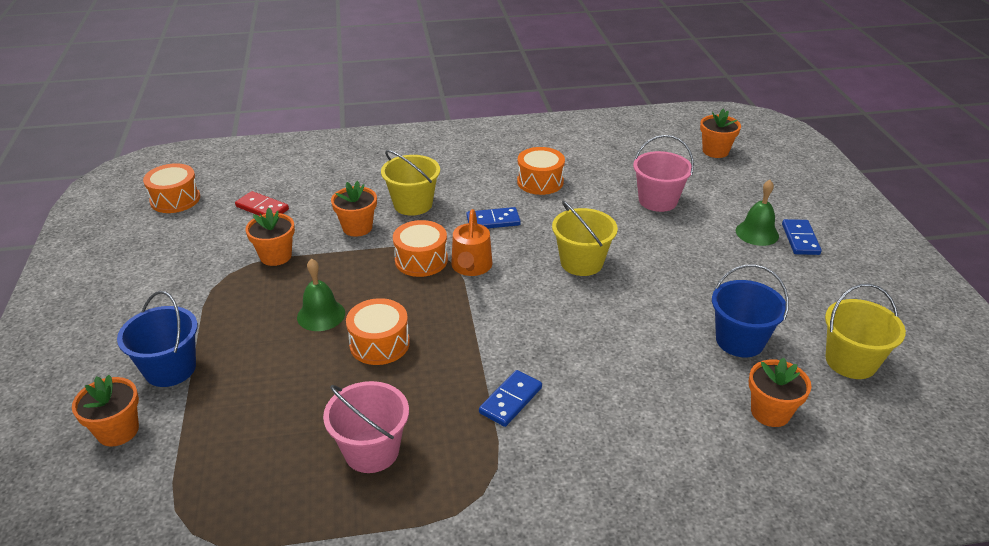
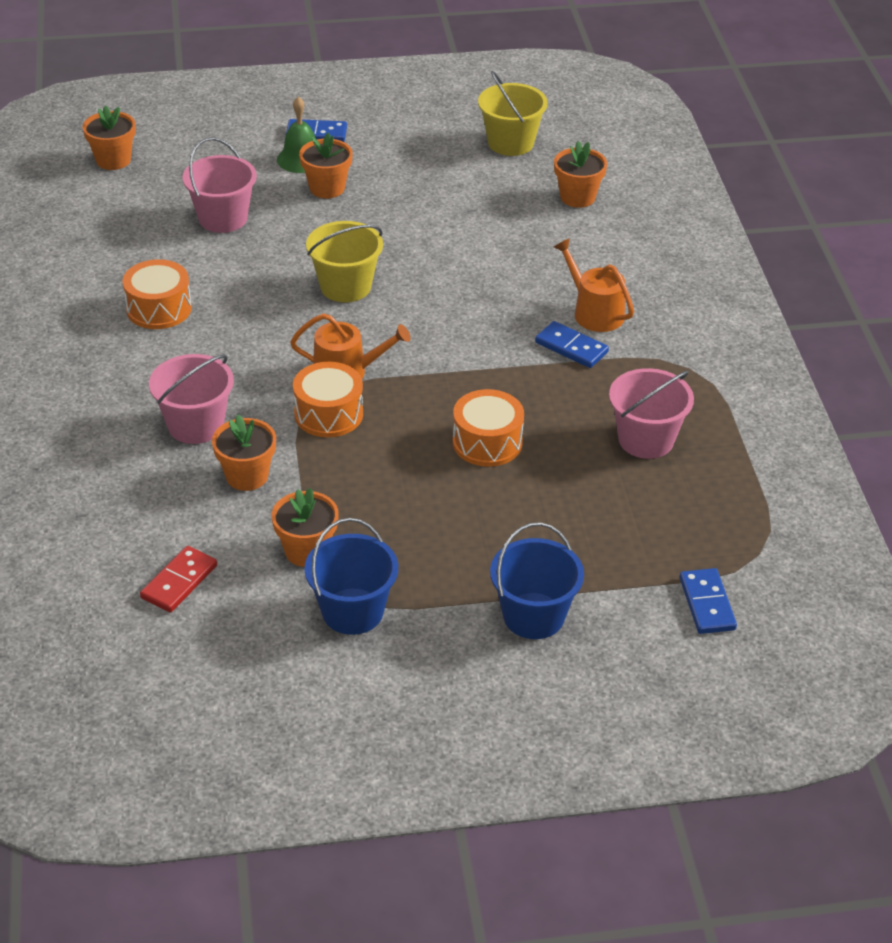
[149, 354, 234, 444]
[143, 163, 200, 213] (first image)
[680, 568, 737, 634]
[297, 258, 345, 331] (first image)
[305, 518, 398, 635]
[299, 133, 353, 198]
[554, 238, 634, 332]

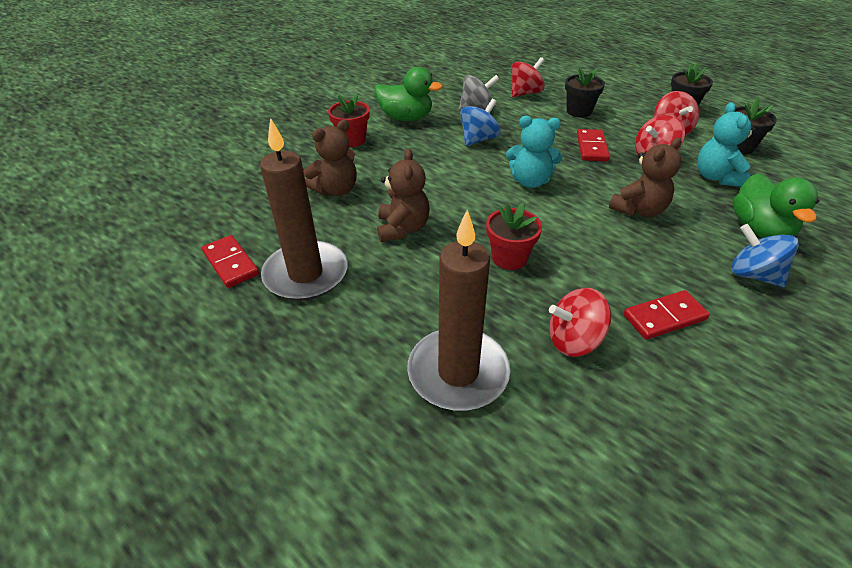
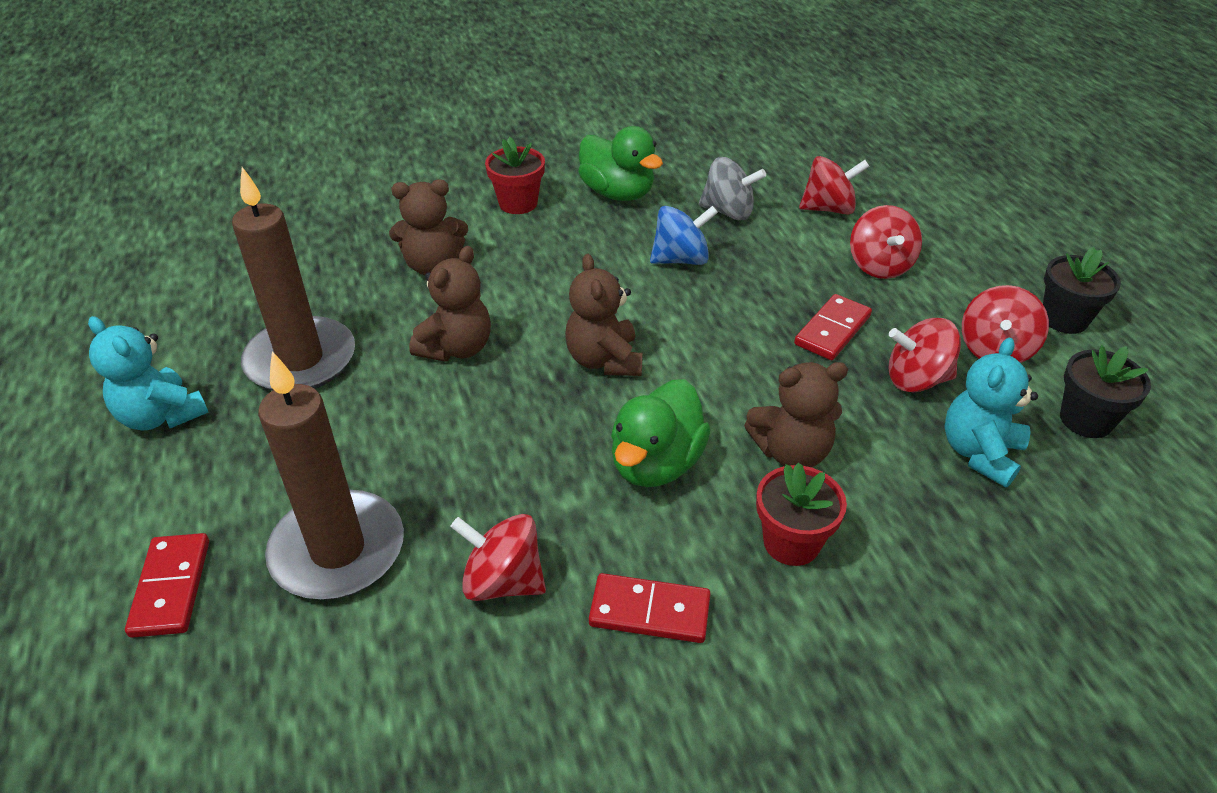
[850, 205, 922, 279]
[88, 316, 209, 430]
[611, 379, 711, 487]
[756, 463, 847, 566]
[731, 224, 799, 287] (first image)
[125, 533, 209, 638]
[565, 254, 643, 376]

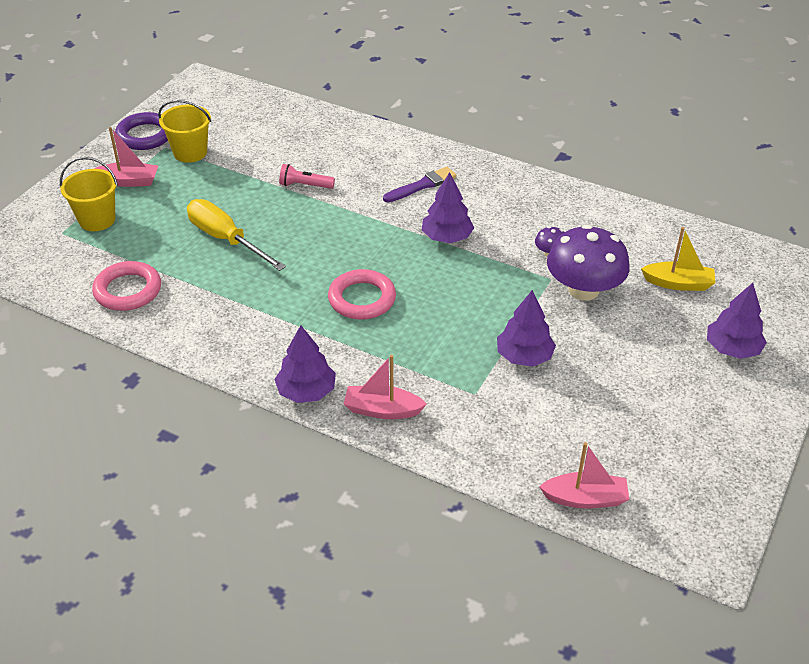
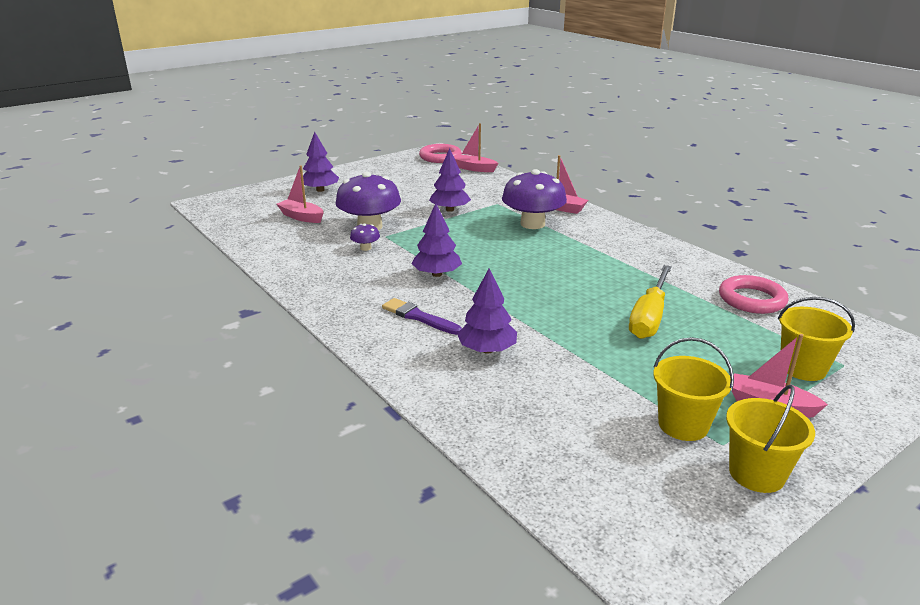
[726, 385, 815, 493]
[279, 164, 335, 189] (first image)
[382, 298, 462, 335]
[629, 265, 672, 339]
[276, 166, 323, 223]
[419, 144, 462, 163]
[457, 268, 517, 354]
[502, 169, 567, 229]

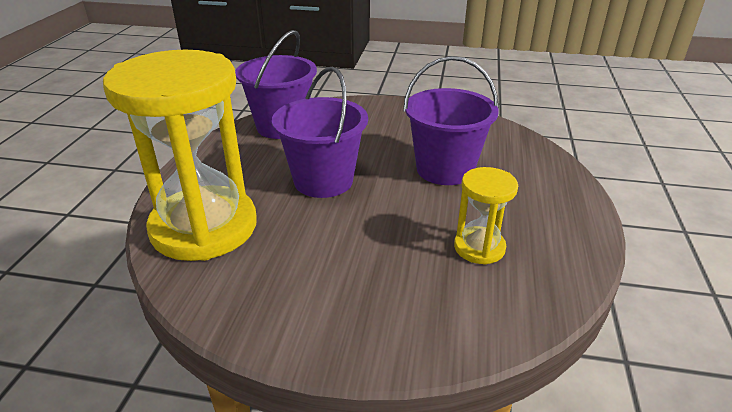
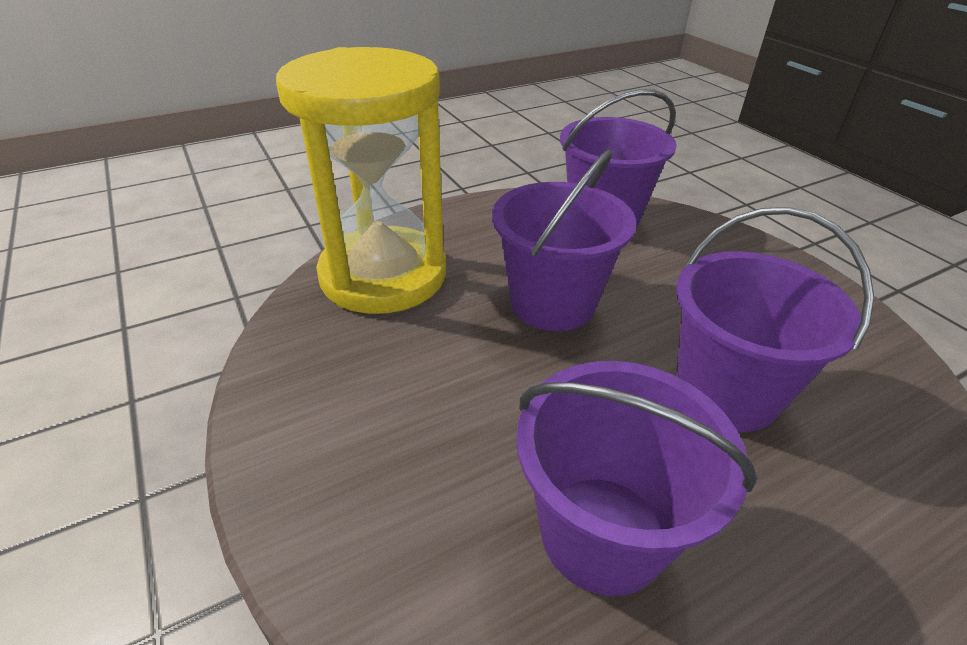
[516, 361, 757, 596]

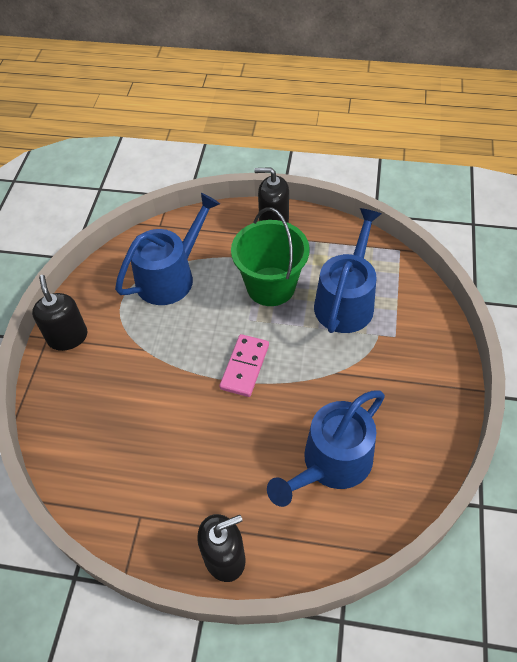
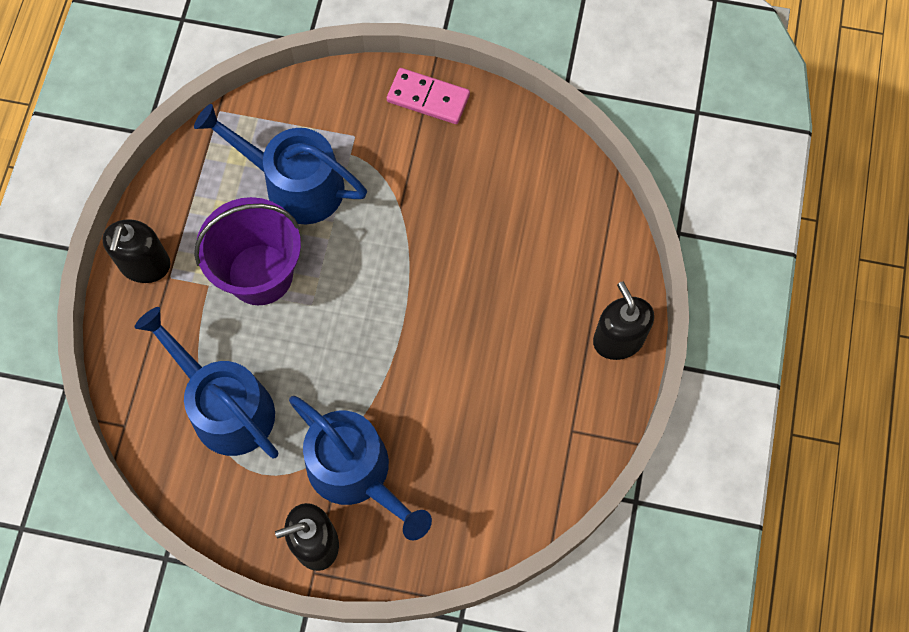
[194, 197, 301, 305]
[387, 68, 470, 124]
[289, 396, 432, 540]

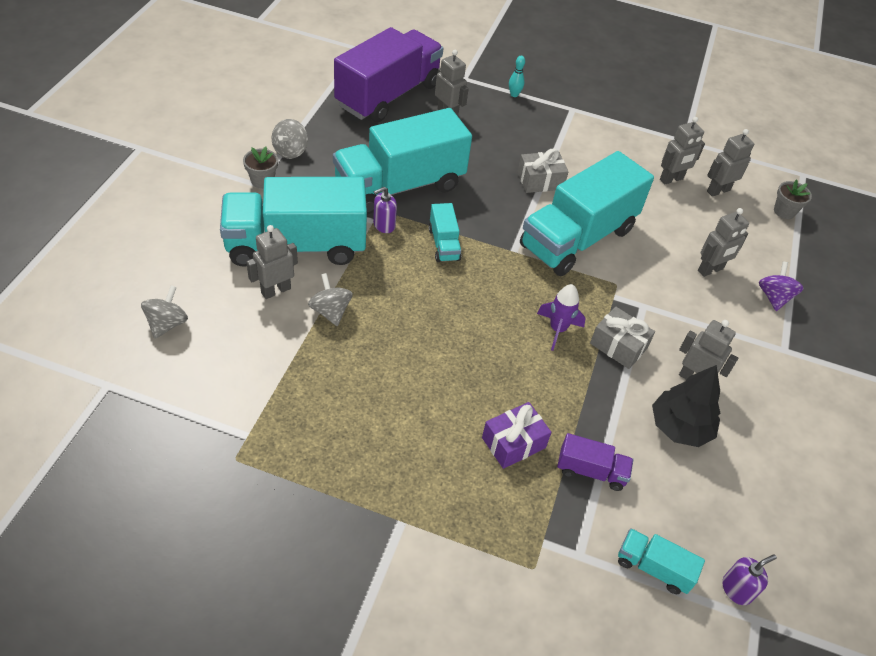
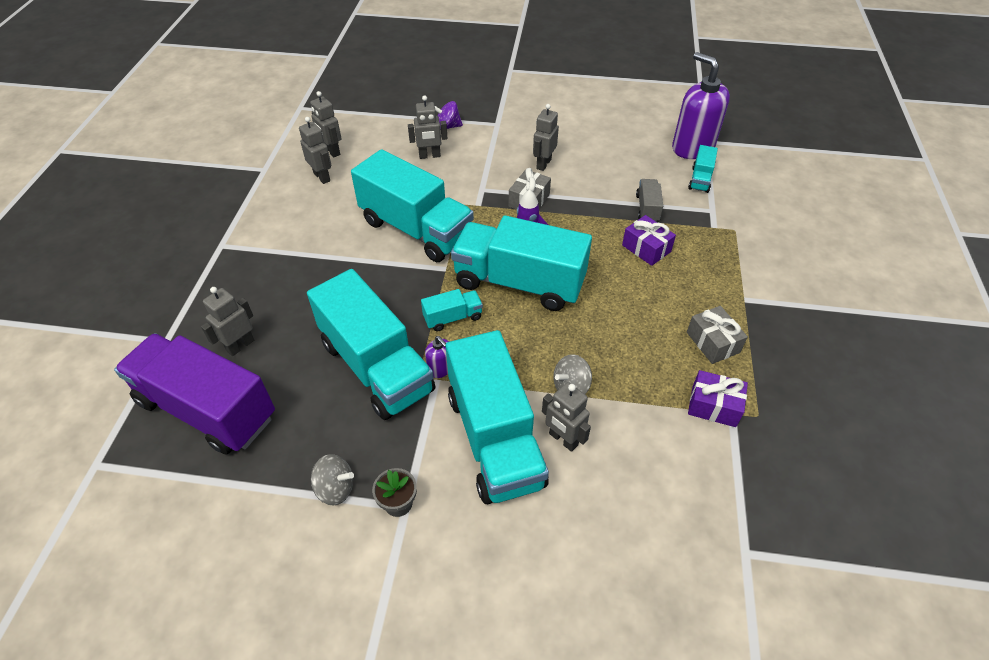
[509, 56, 525, 97] (first image)
[687, 306, 748, 364]
[774, 179, 812, 219] (first image)
[408, 96, 448, 159]
[141, 285, 188, 339] (first image)
[652, 365, 720, 447] (first image)
[636, 179, 663, 222]
[672, 52, 730, 159]
[451, 216, 592, 311]
[688, 370, 748, 427]

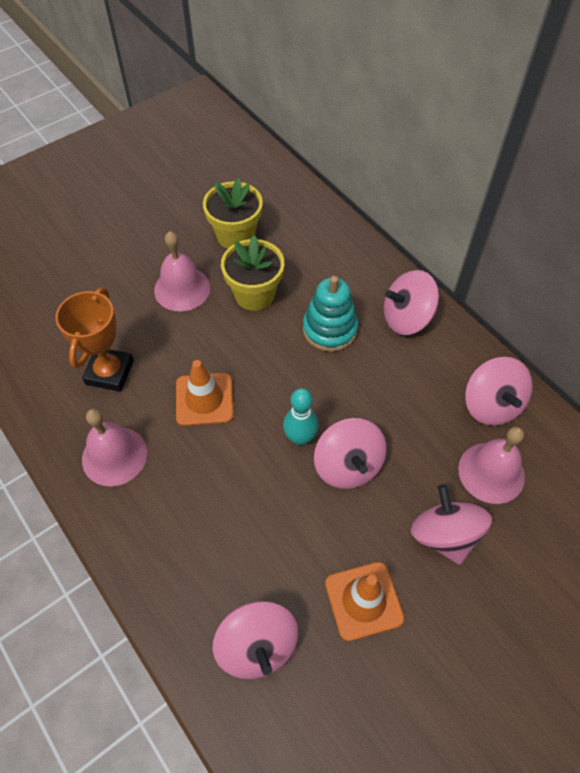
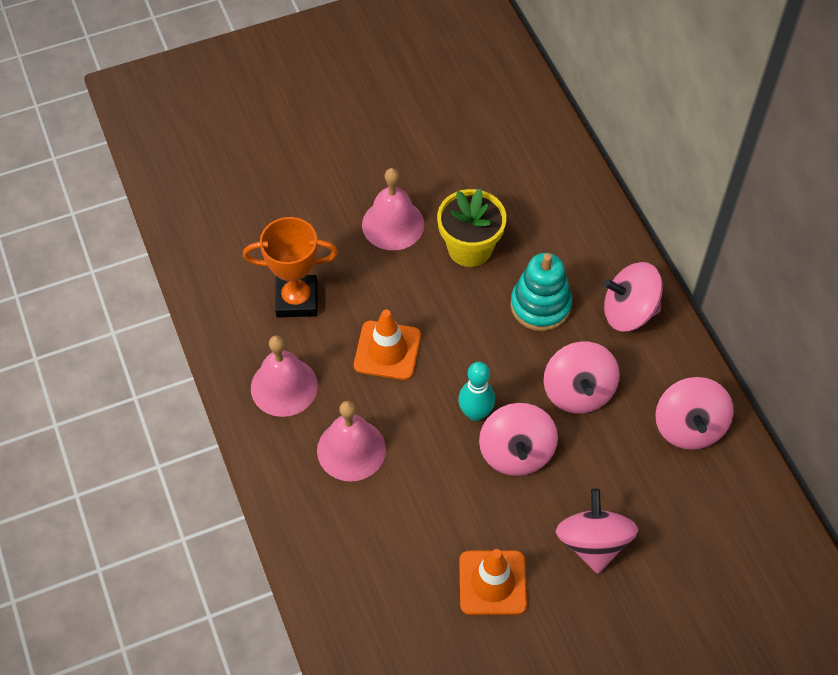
[203, 178, 263, 249] (first image)
[243, 217, 338, 318]
[317, 401, 386, 482]
[544, 342, 620, 414]

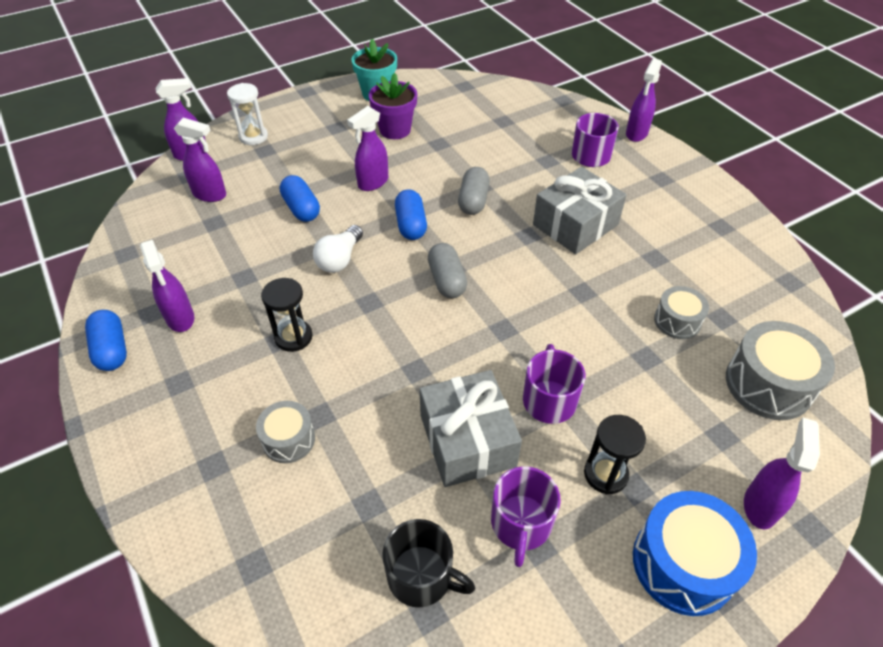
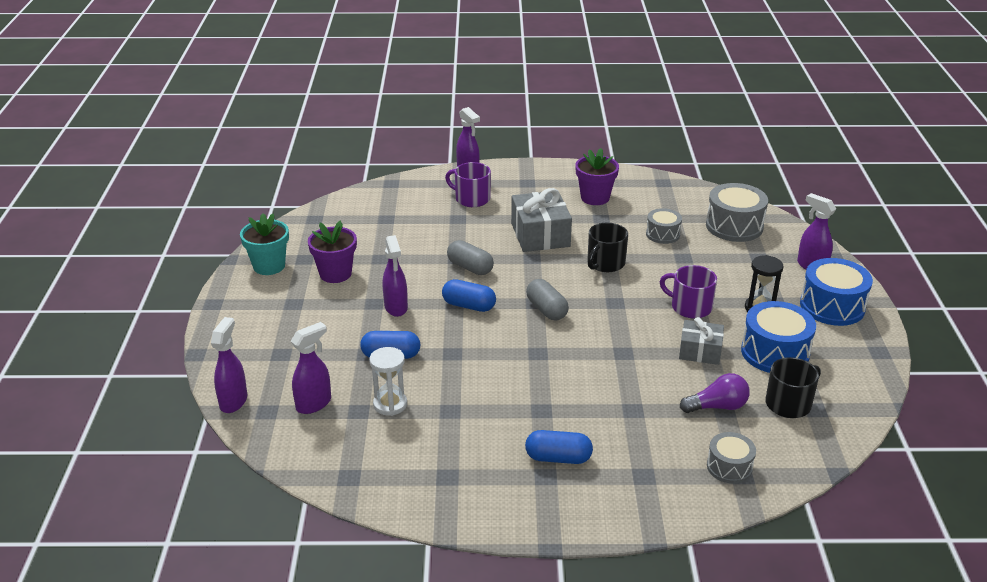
[369, 347, 407, 416]
[313, 225, 363, 273] (first image)
[140, 240, 194, 332] (first image)
[526, 279, 569, 321]
[261, 278, 312, 352] (first image)
[525, 430, 593, 464]
[679, 317, 724, 365]
[707, 432, 756, 484]
[741, 301, 816, 373]
[575, 148, 619, 205]
[587, 223, 628, 272]
[680, 373, 750, 413]

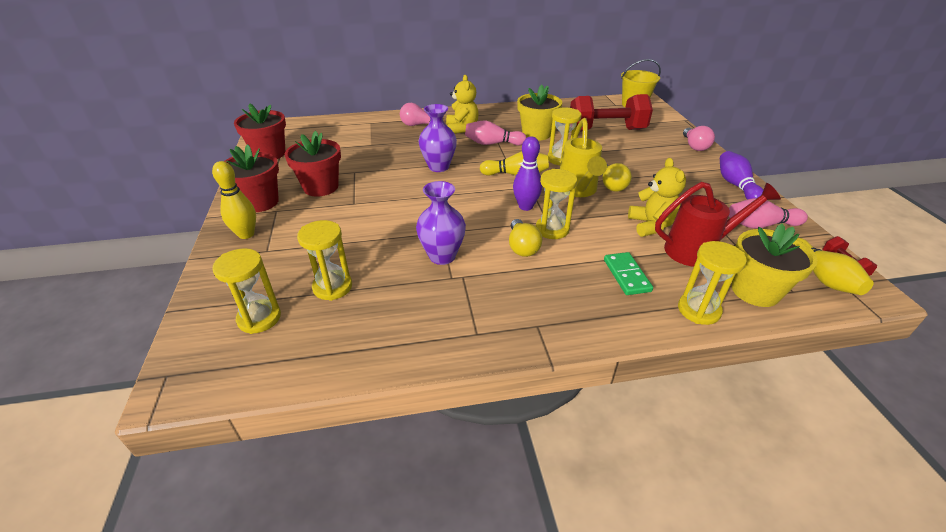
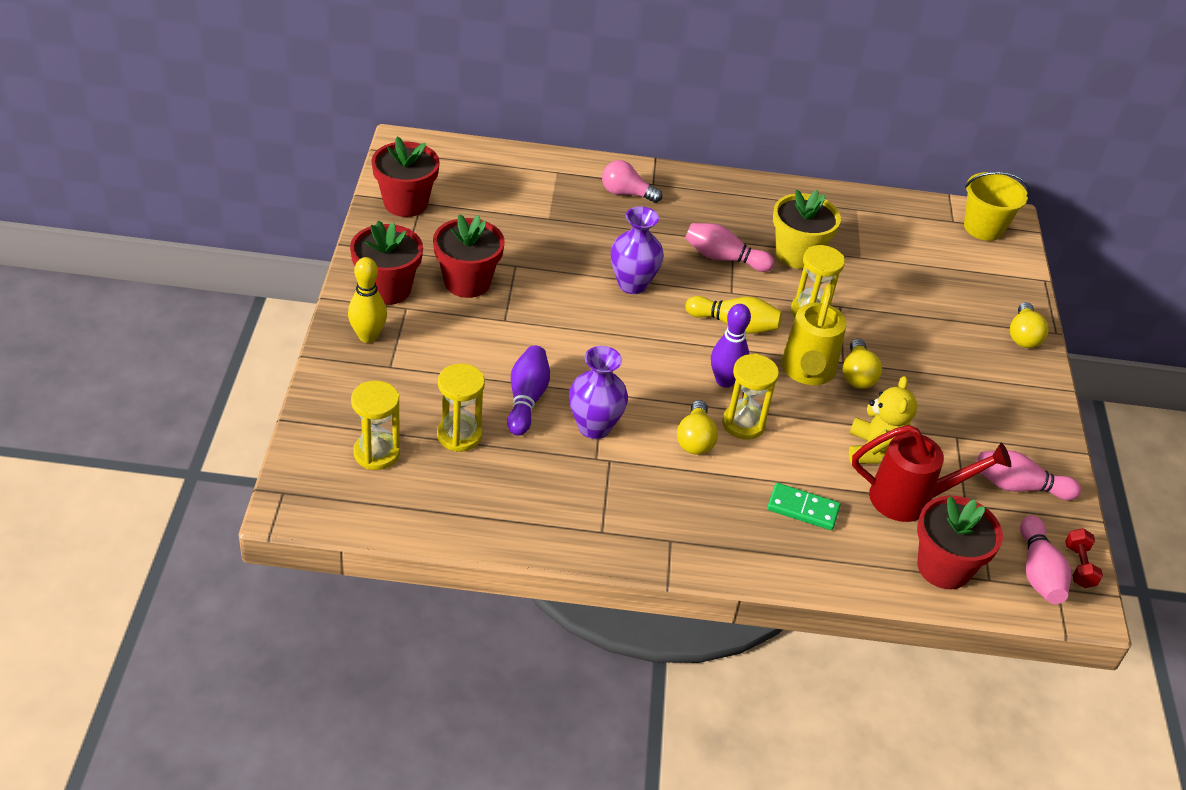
[446, 75, 479, 134] (first image)
[570, 94, 653, 131] (first image)
[1010, 302, 1049, 348]
[507, 345, 550, 436]
[917, 496, 1003, 589]
[1020, 515, 1071, 604]
[678, 241, 747, 325] (first image)
[767, 483, 841, 530]

